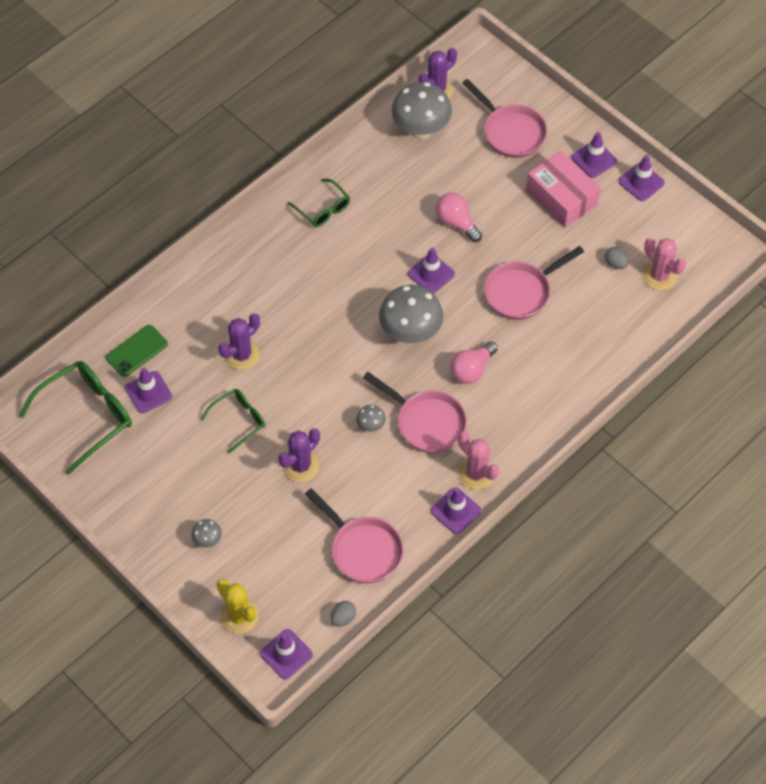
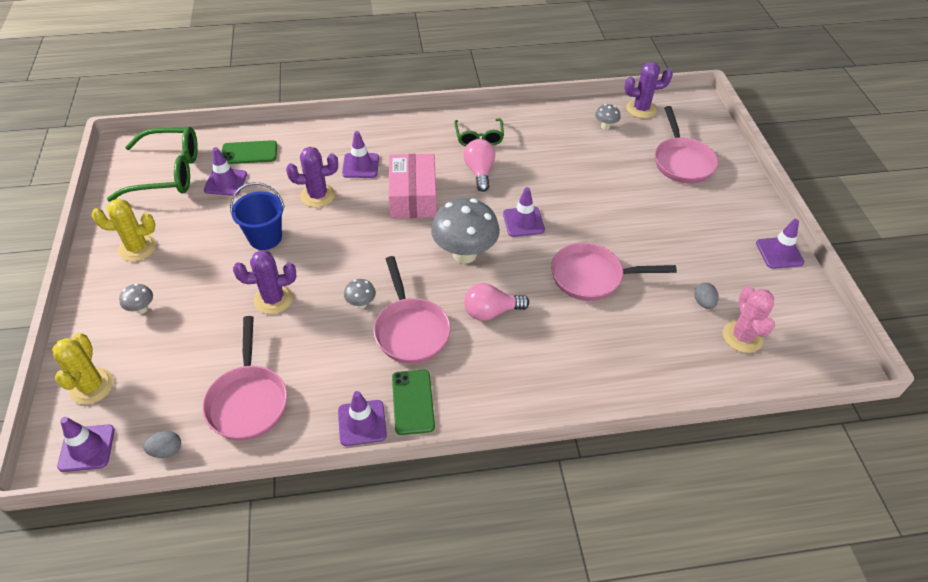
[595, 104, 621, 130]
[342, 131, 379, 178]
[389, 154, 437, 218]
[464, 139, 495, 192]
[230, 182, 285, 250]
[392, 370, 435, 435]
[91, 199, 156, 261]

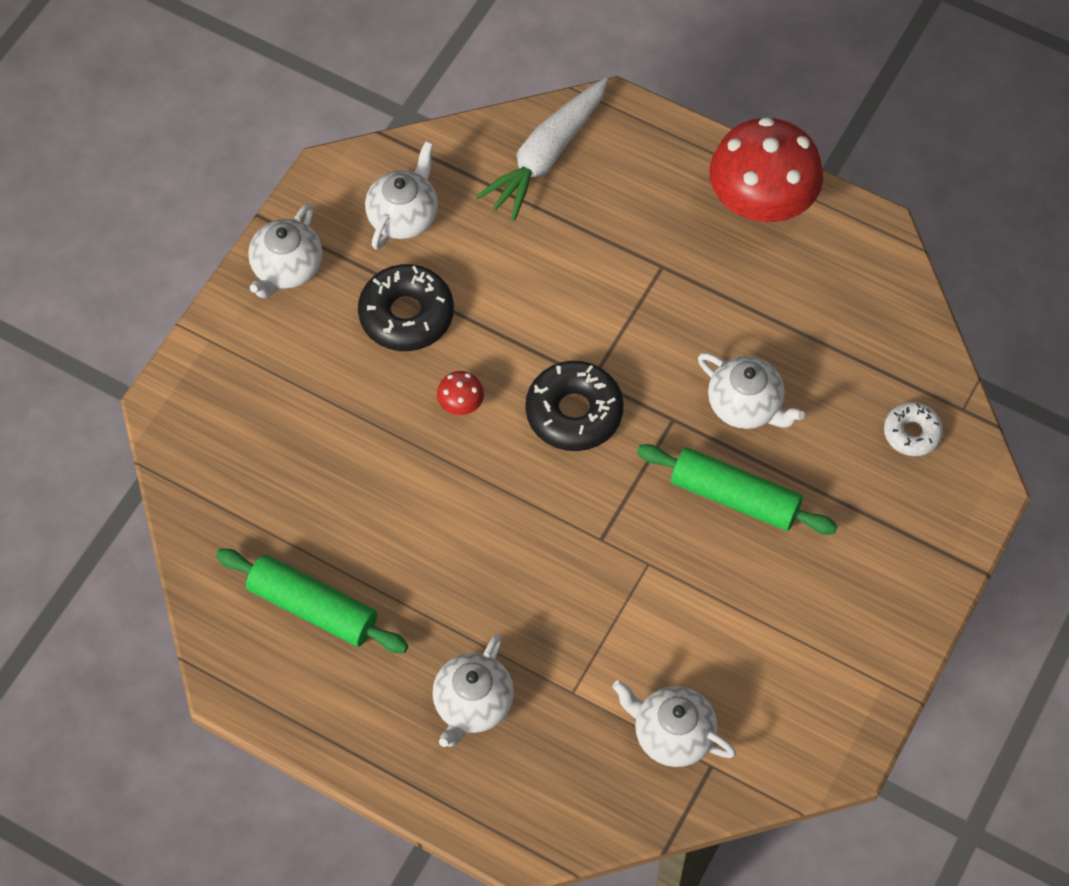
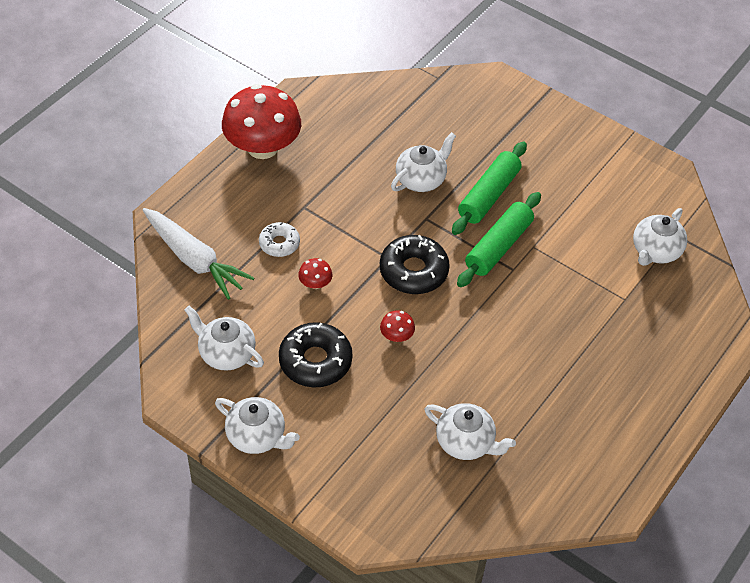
[259, 222, 300, 257]
[457, 192, 541, 287]
[425, 403, 516, 460]
[298, 258, 332, 289]

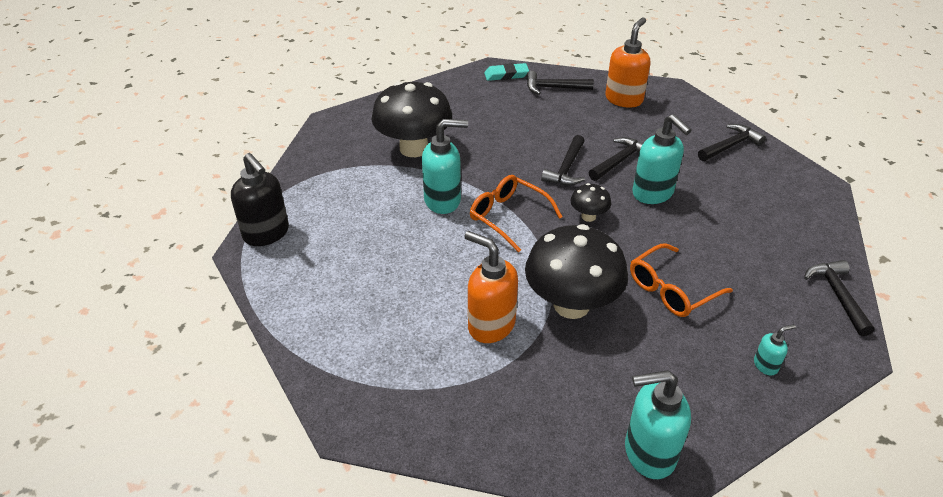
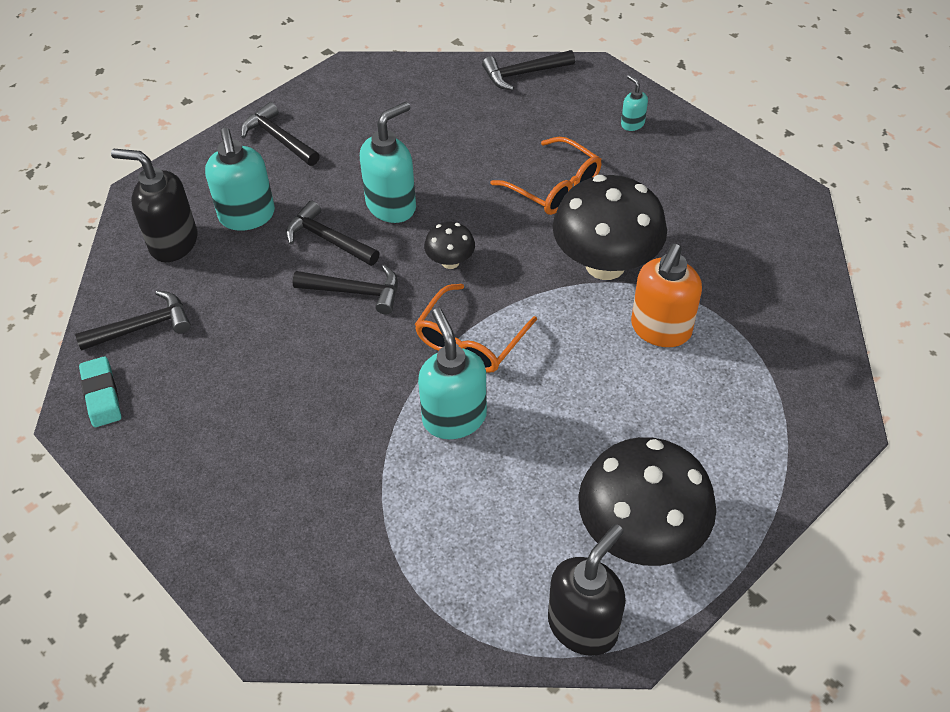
[111, 149, 197, 262]
[75, 290, 191, 351]
[578, 437, 716, 566]
[205, 128, 275, 231]

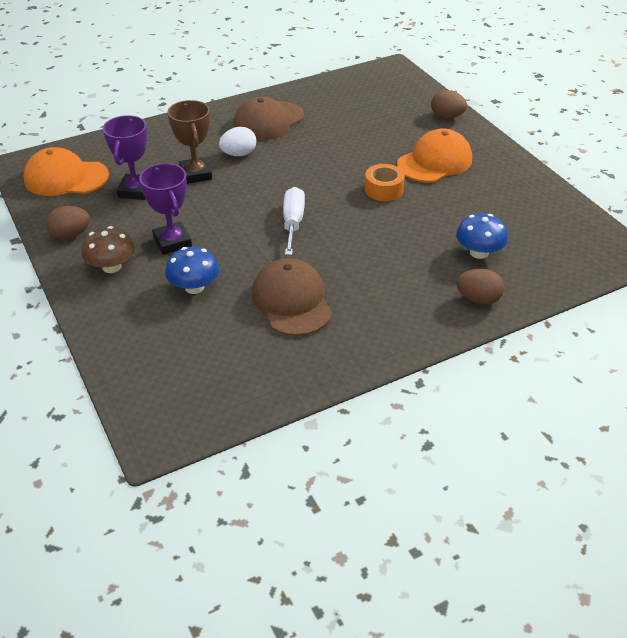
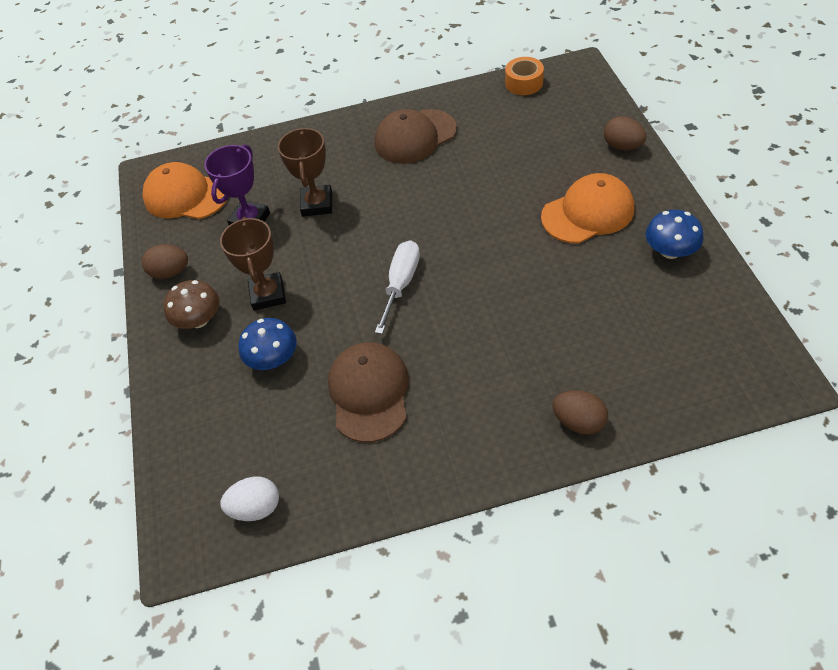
[220, 477, 279, 521]
[220, 217, 286, 311]
[505, 57, 544, 95]
[646, 210, 704, 259]

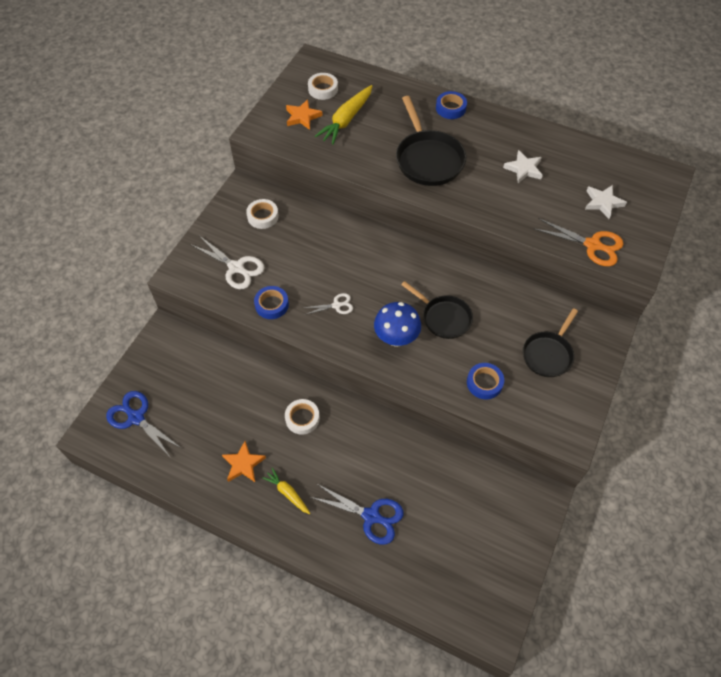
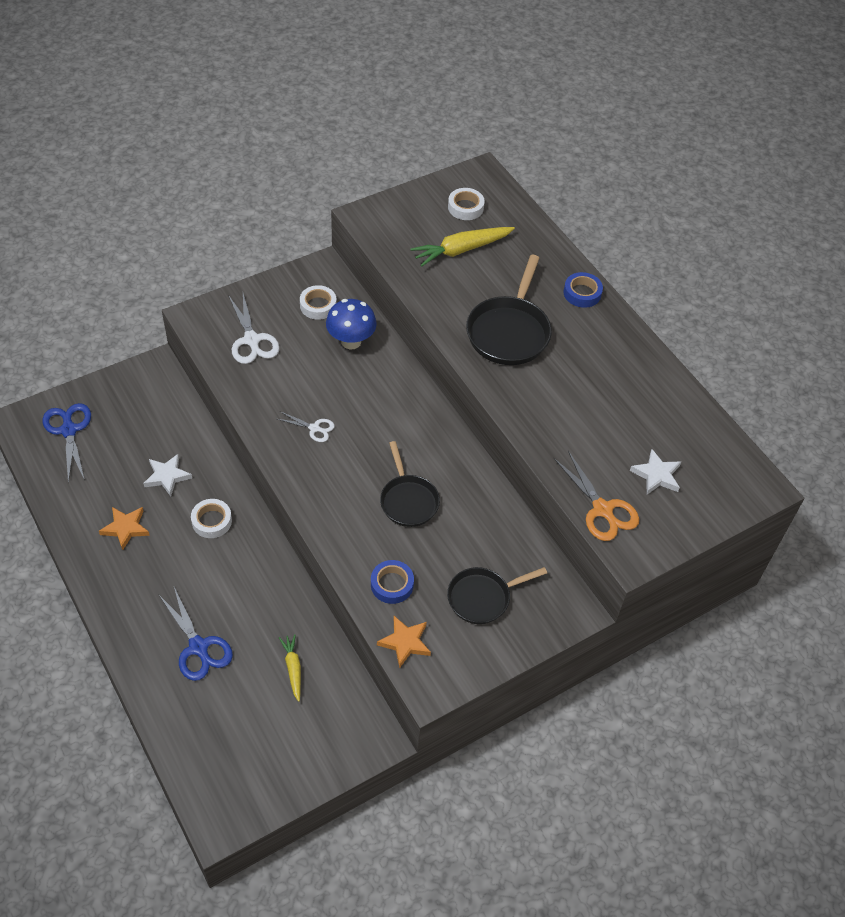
[377, 616, 431, 668]
[143, 454, 192, 496]
[254, 286, 289, 319] (first image)
[326, 299, 377, 349]
[279, 634, 301, 702]

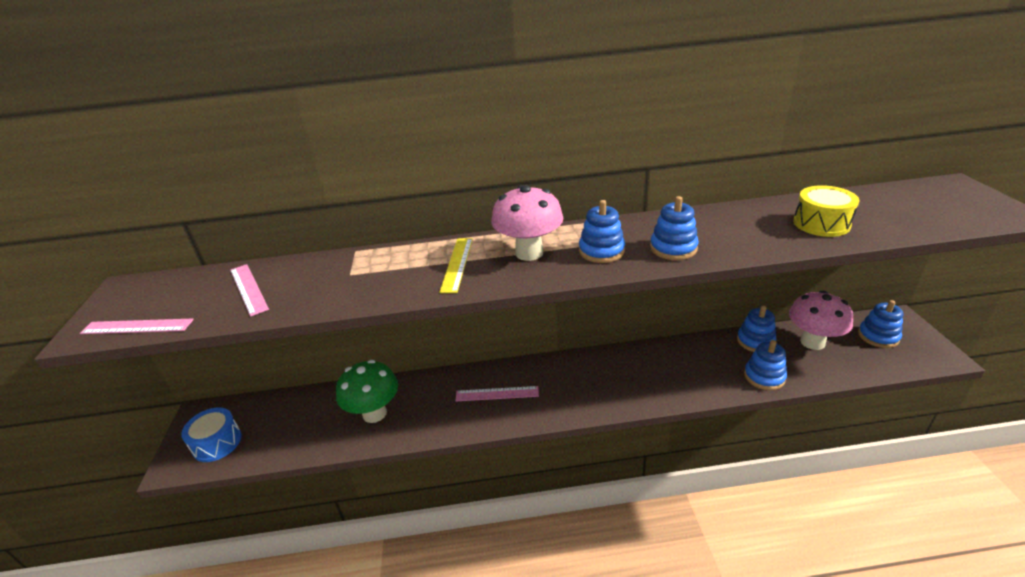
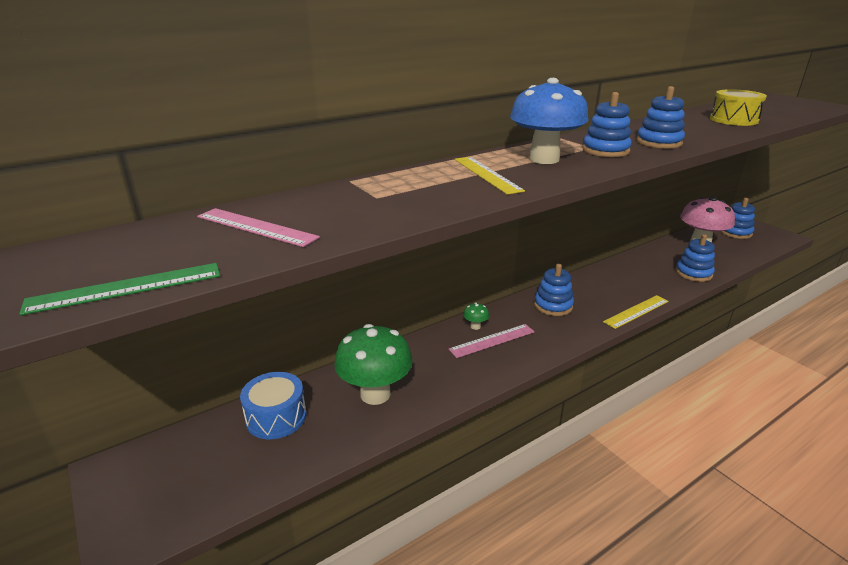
[510, 78, 589, 164]
[534, 264, 574, 316]
[19, 263, 220, 315]
[240, 372, 306, 439]
[603, 295, 669, 329]
[463, 303, 489, 330]

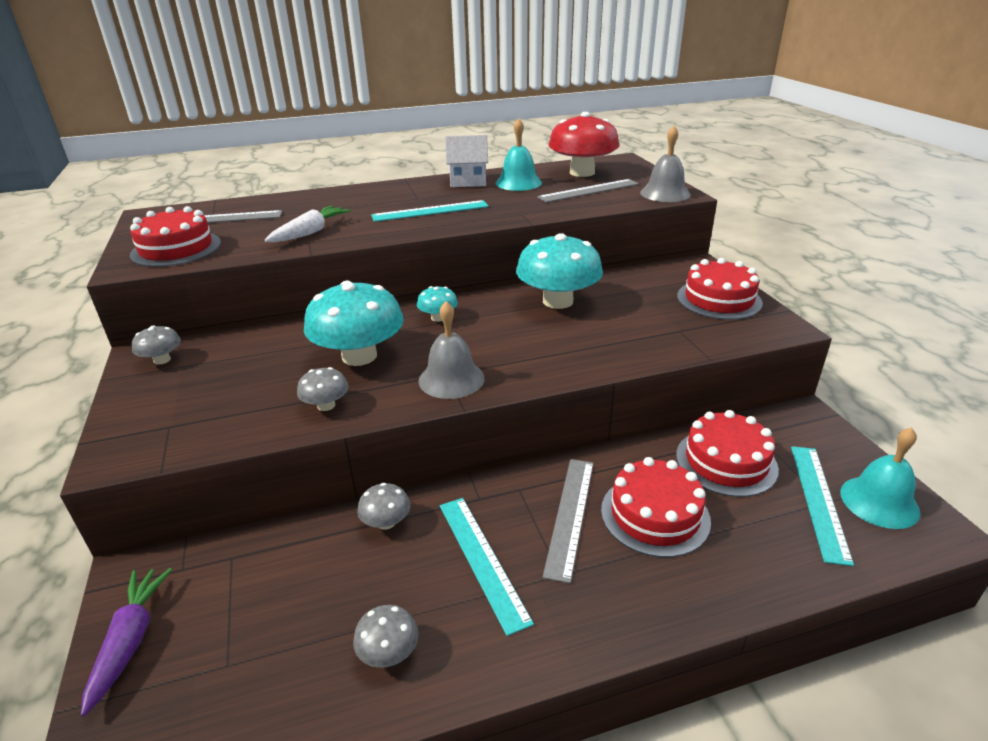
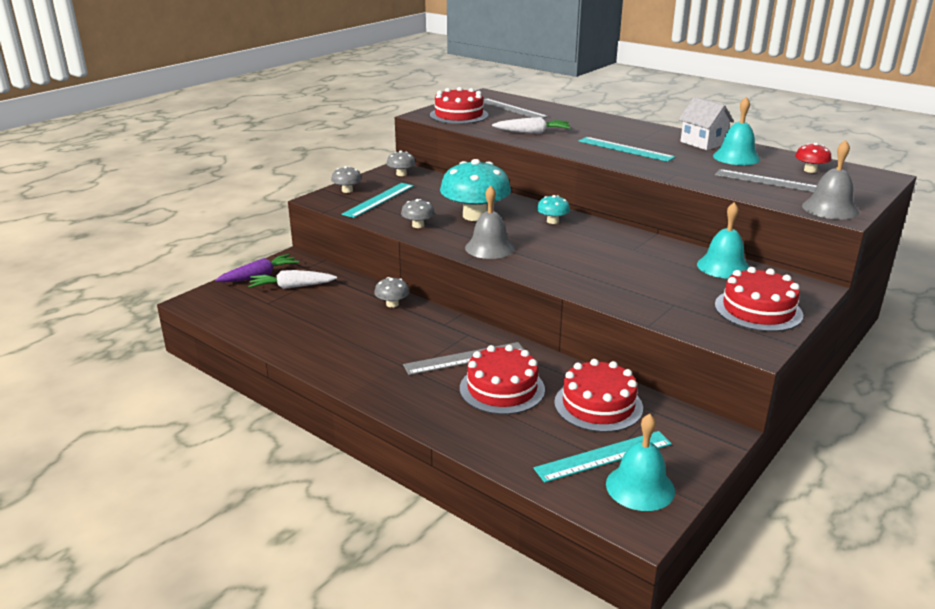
[795, 143, 832, 173]
[516, 233, 603, 309] (first image)
[341, 183, 414, 218]
[331, 166, 362, 193]
[697, 202, 749, 279]
[248, 270, 337, 289]

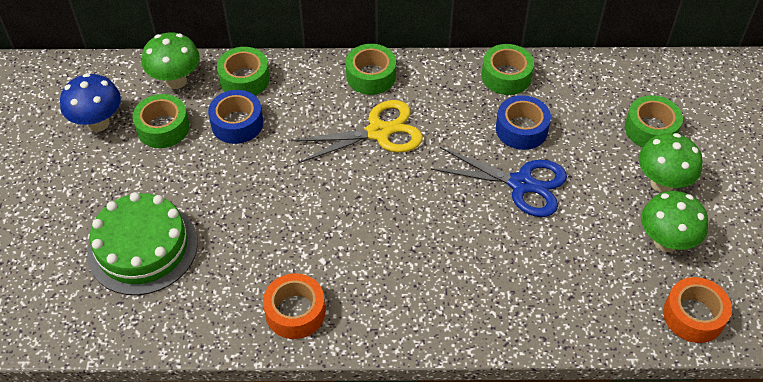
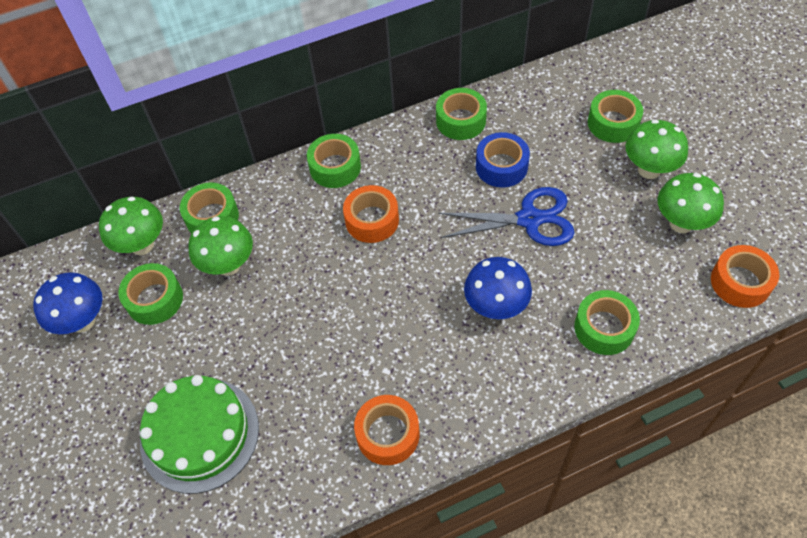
[188, 216, 253, 276]
[343, 185, 399, 243]
[464, 257, 532, 319]
[574, 290, 640, 355]

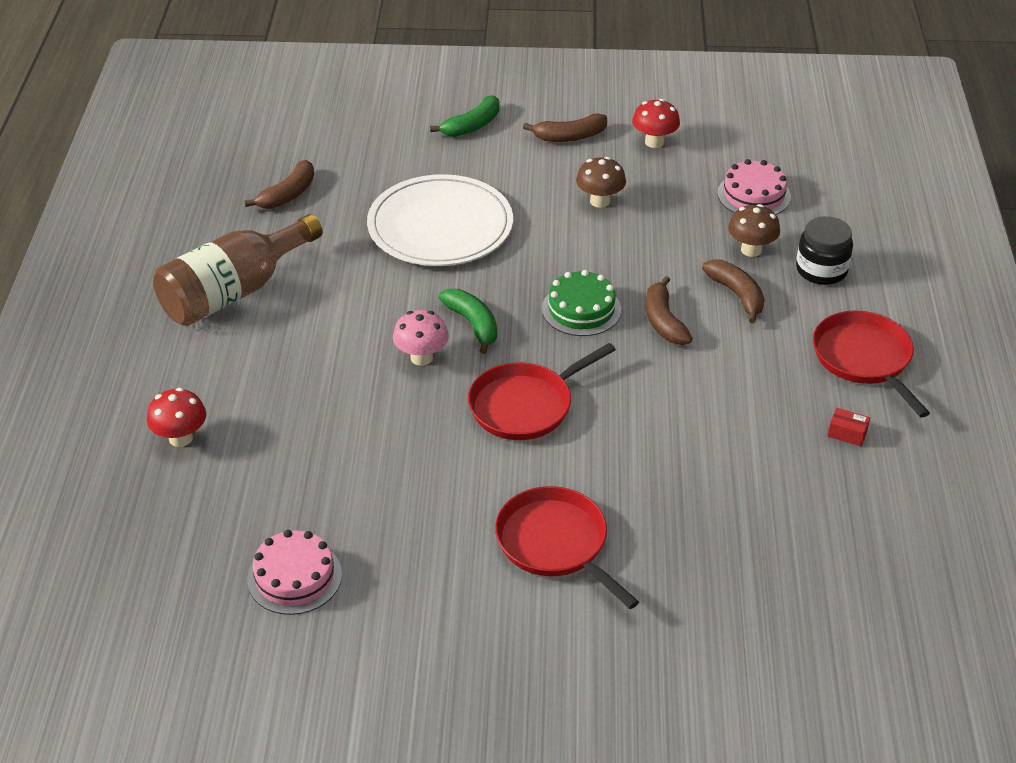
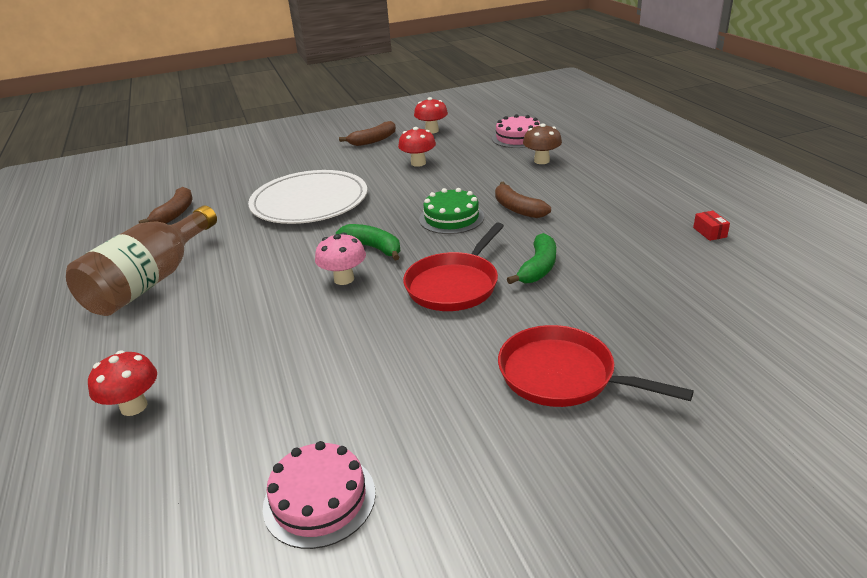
[507, 233, 556, 284]
[398, 127, 436, 167]
[796, 216, 853, 285] (first image)
[702, 260, 765, 323] (first image)
[813, 310, 930, 418] (first image)
[693, 211, 730, 241]

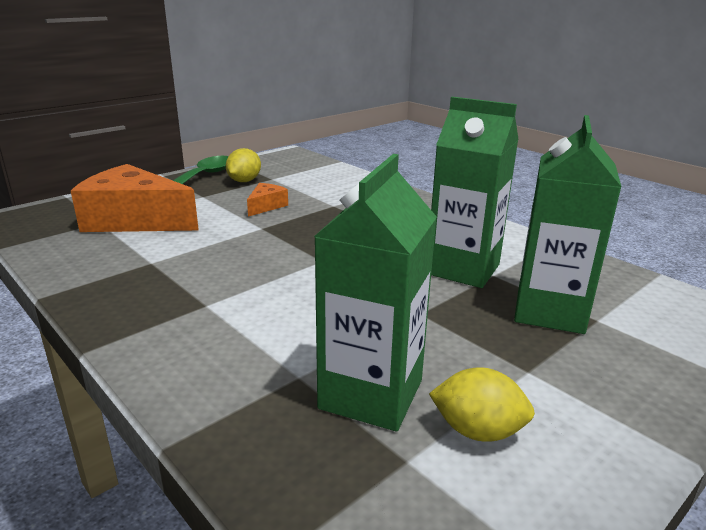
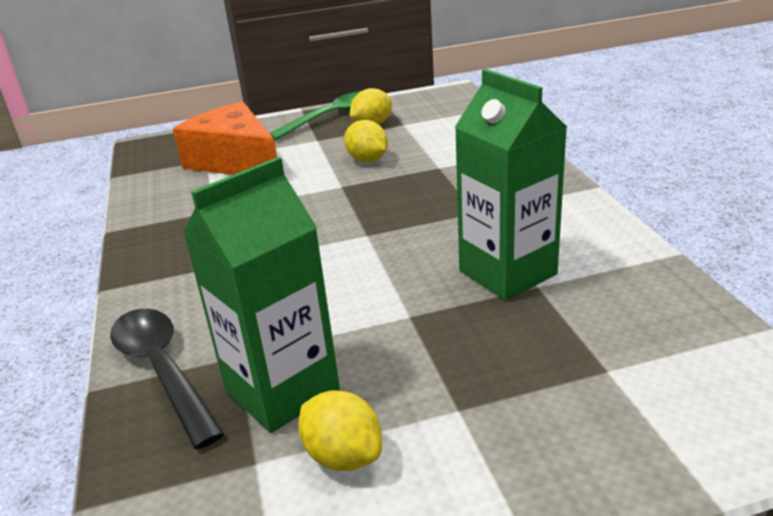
[514, 115, 621, 334] (first image)
[344, 120, 388, 162]
[110, 309, 224, 449]

